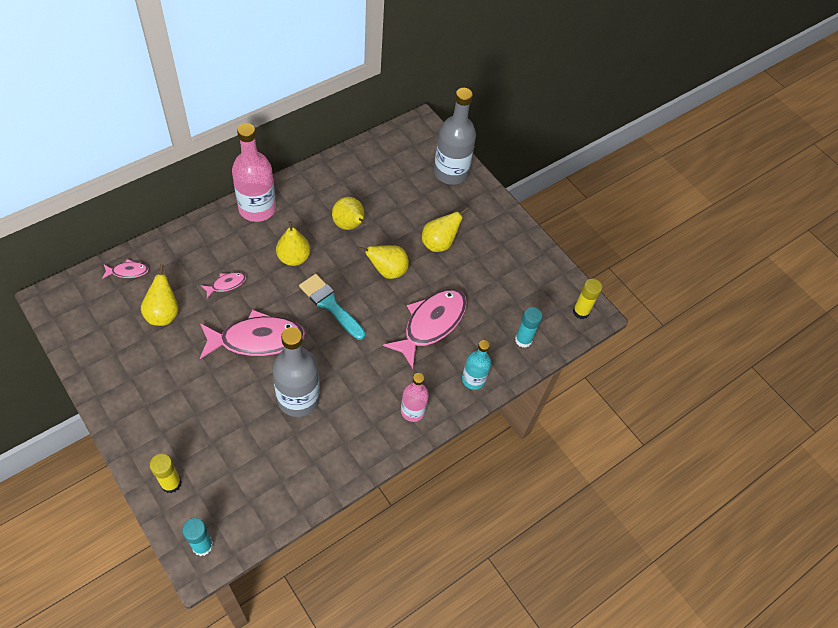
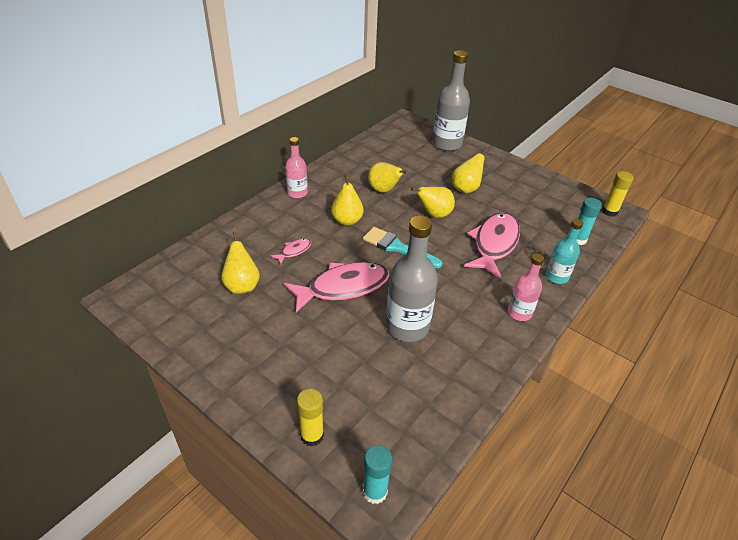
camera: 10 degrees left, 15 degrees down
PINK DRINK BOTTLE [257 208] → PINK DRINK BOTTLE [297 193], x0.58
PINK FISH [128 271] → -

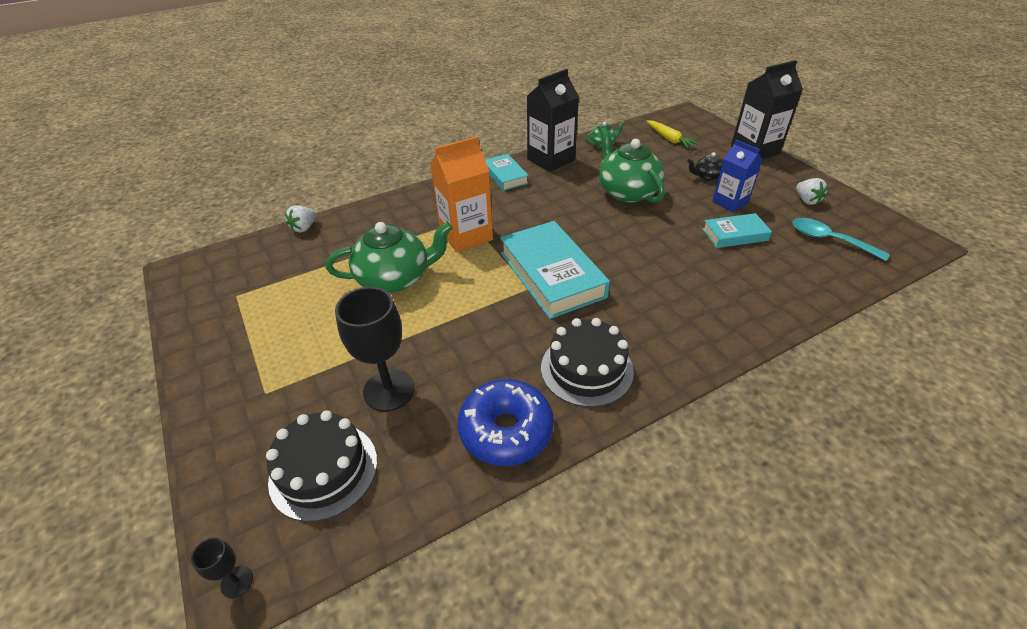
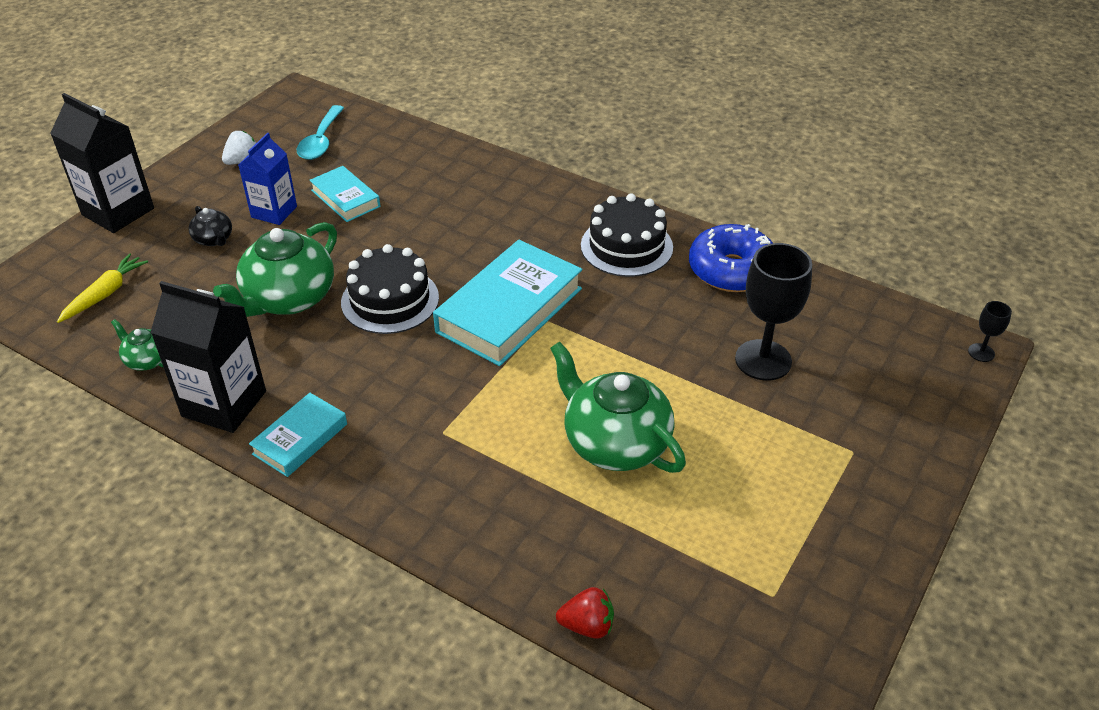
camera: 120 degrees left, 0 degrees up
BLACK GATEAU [323 470] → BLACK GATEAU [390 300], moved
WHITE TOY STRAWBERRY [304 228] → RED TOY STRAWBERRY [587 625]
ORANGE CARTON [466 235] → -

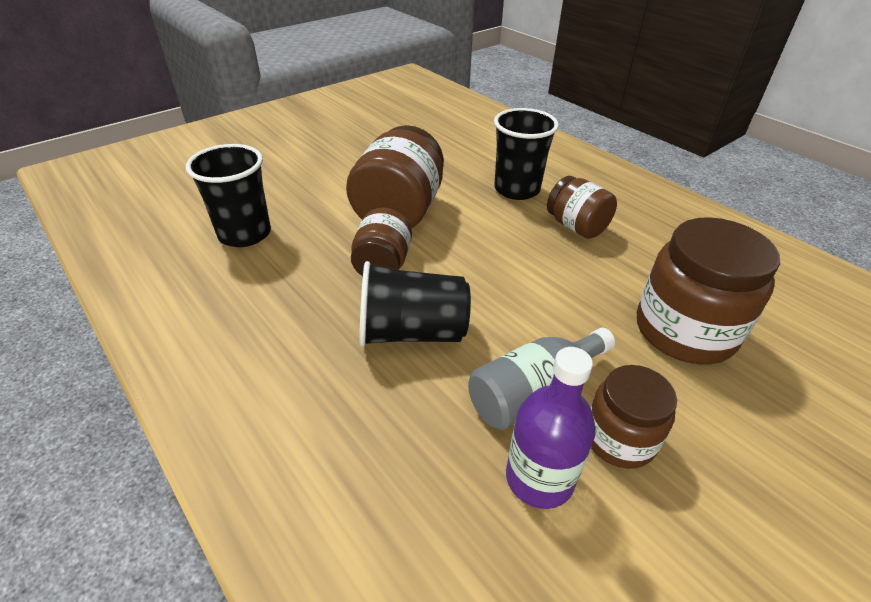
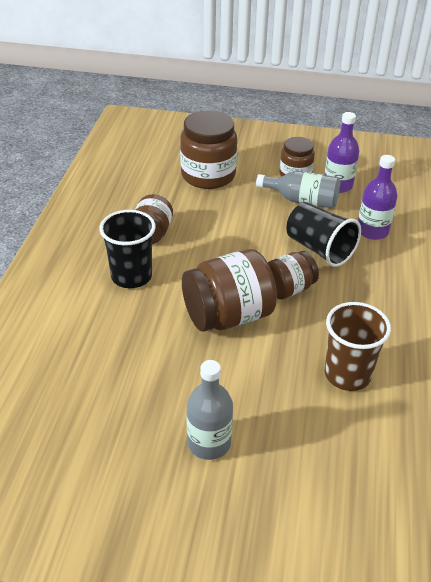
camera: 130 degrees left, 0 degrees up
- → GRAY DRINK BOTTLE [209 443]
BLACK BEAKER [245 234] → RUSSET BEAKER [347 374]
- → ROYAL PURPLE DRINK BOTTLE [372 231]

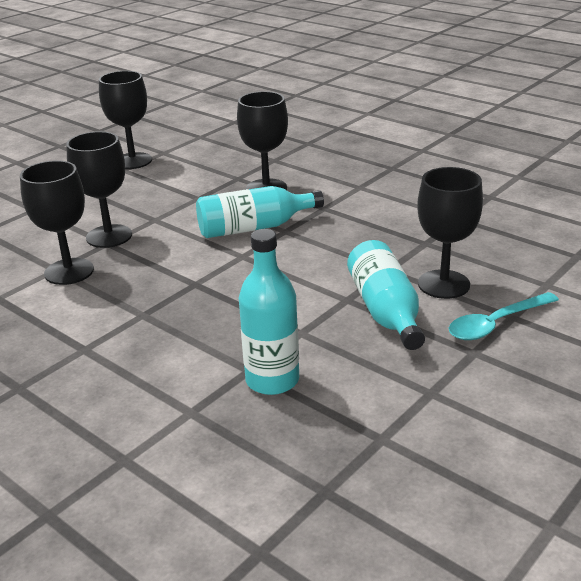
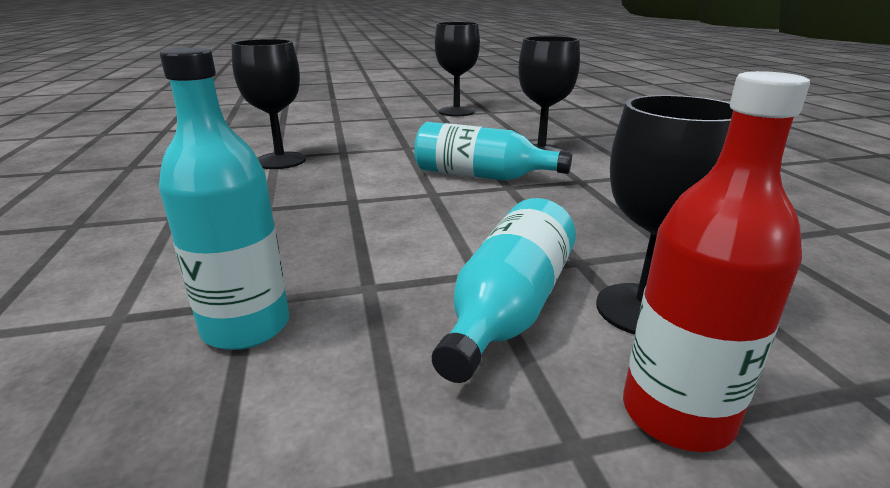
camera: 35 degrees right, 5 degrees down
TEAL TEASPOON [496 324] → RED DRINK BOTTLE [677 414]
BLACK GOBLET [109 236] → -

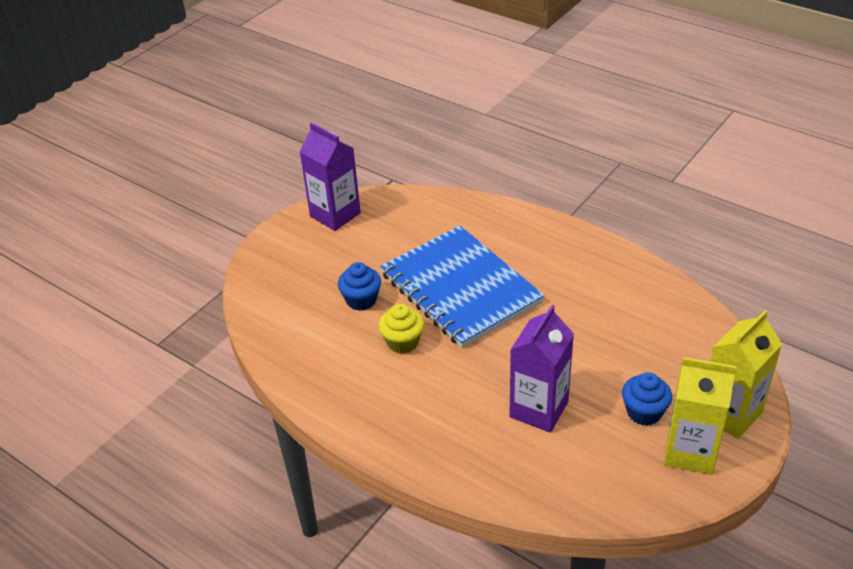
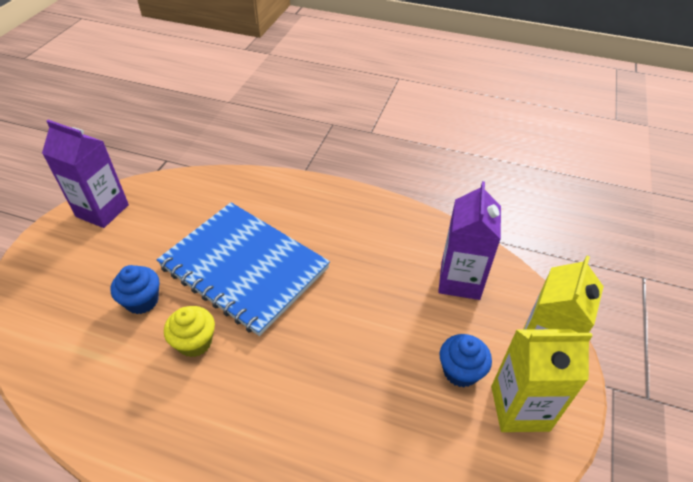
camera: 20 degrees left, 5 degrees up
ROYAL PURPLE CARTON [539 409] → ROYAL PURPLE CARTON [460 280], moved

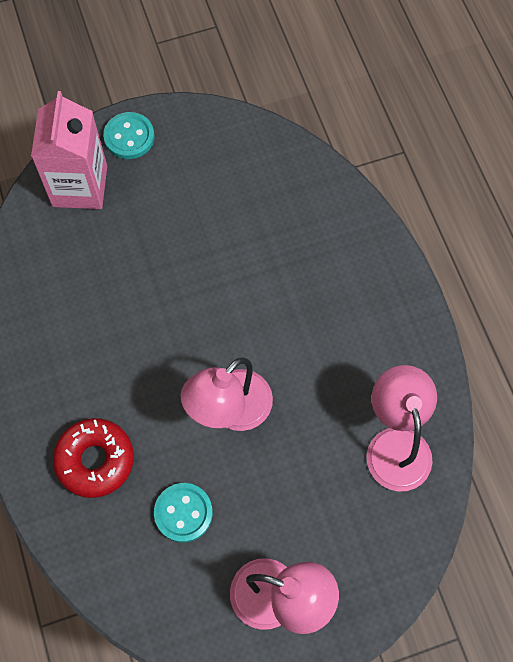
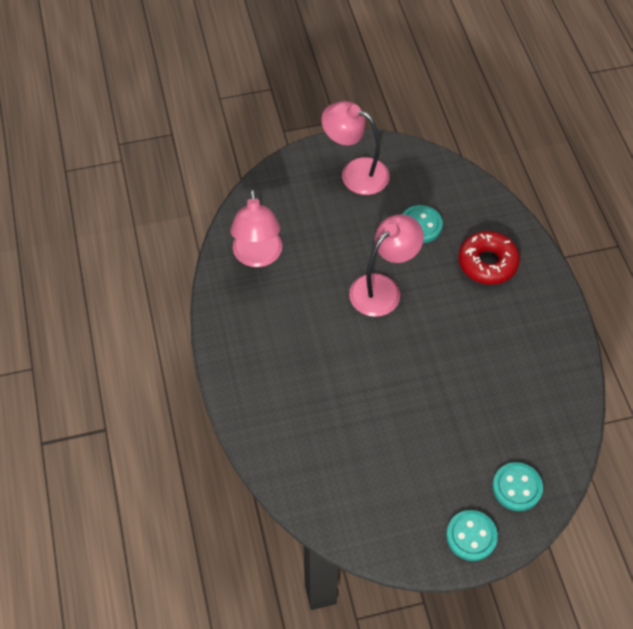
camera: 175 degrees left, 10 degrees down
PINK CARTON [80 186] → TEAL SHIRT BUTTON [517 487]

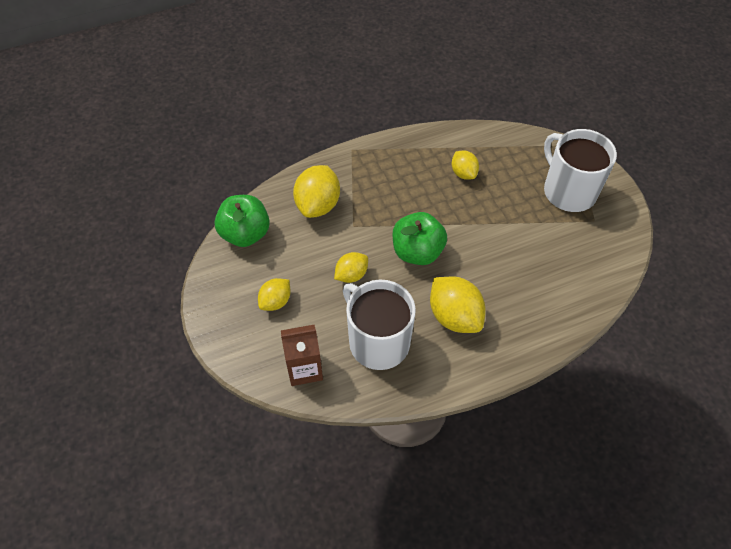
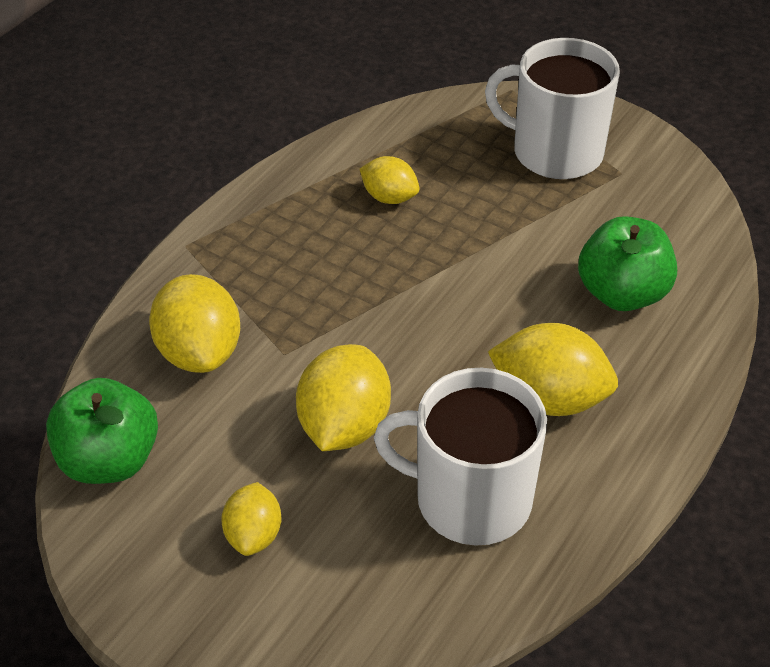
camera: 35 degrees left, 10 degrees down
BRIGHT YELLOW LEMON [351 275] → BRIGHT YELLOW LEMON [344 426], x1.68
EMERALD TOY APPLE [417 252] → EMERALD TOY APPLE [622 293], moved
RUSSET CARTON [304 369] → -

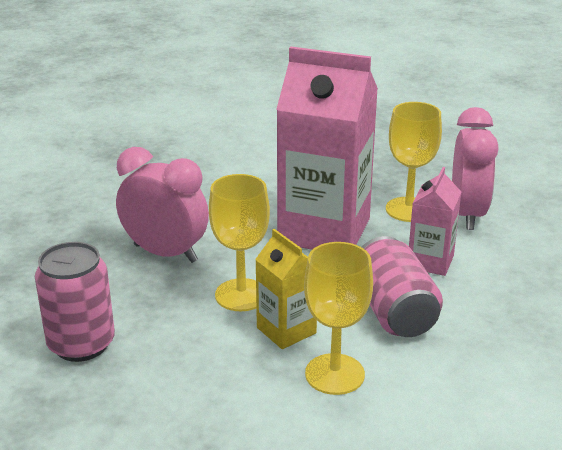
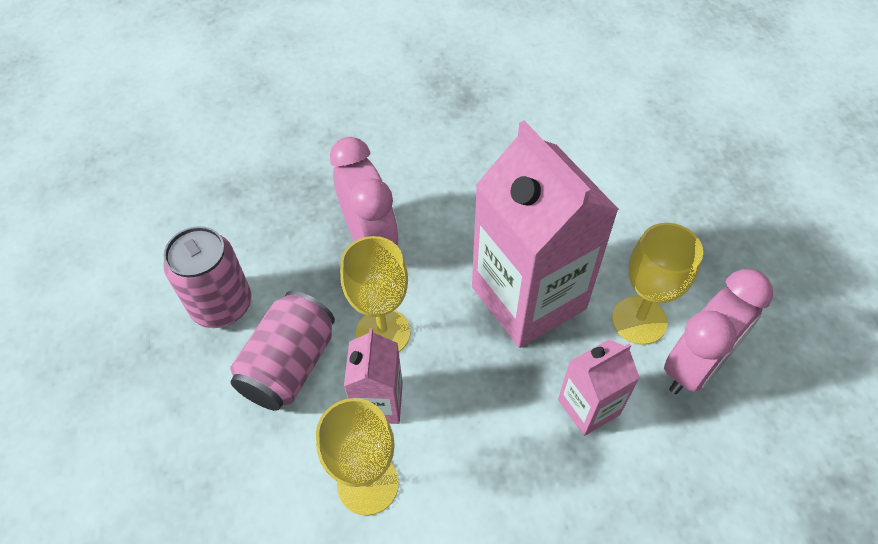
camera: 40 degrees right, 25 degrees up
PINK TIN [394 312] → PINK TIN [289 365], moved
BRIGHT YELLOW CARTON [286 330] → PINK CARTON [378 402]

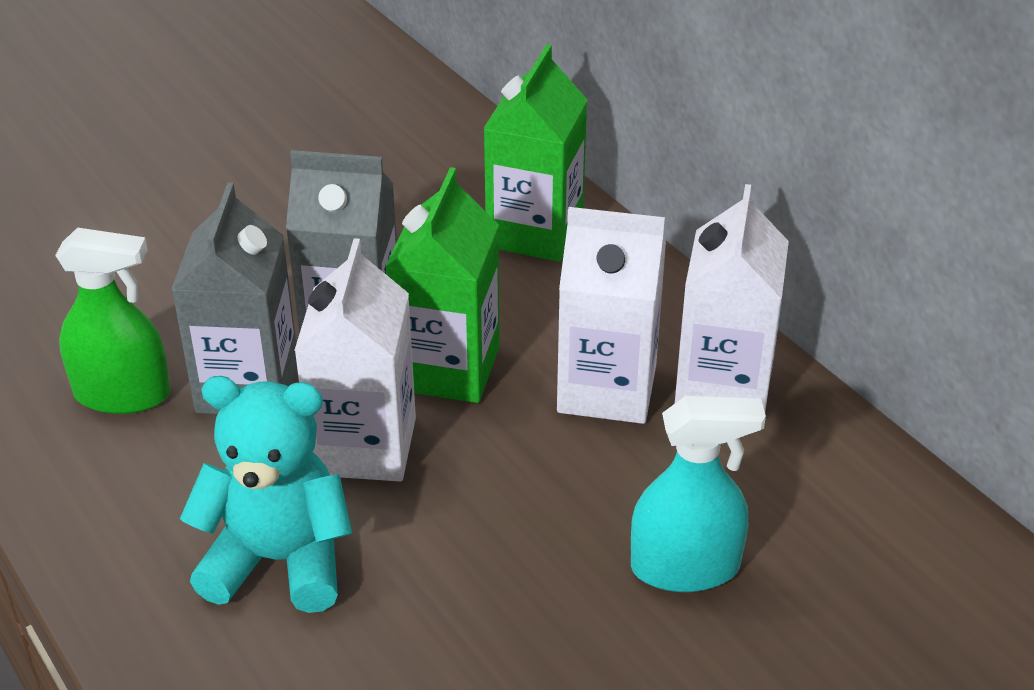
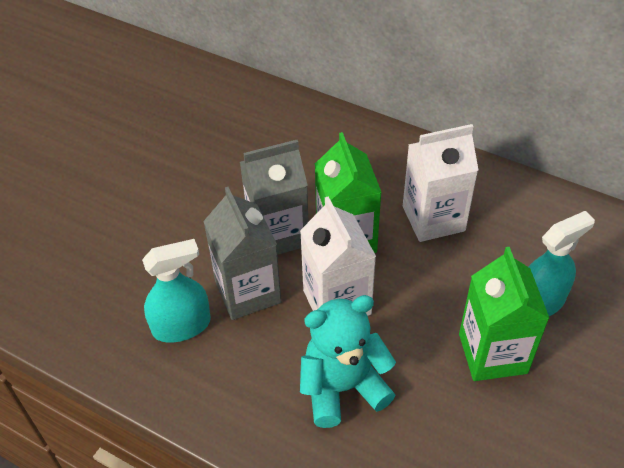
camera: 25 degrees left, 10 degrees up
EMERALD SPRAYER [122 394] → TEAL SPRAYER [181 326]
EMERALD CARTON [535 232] → EMERALD CARTON [492 353], moved
WHITE CARTON [723 387] → -

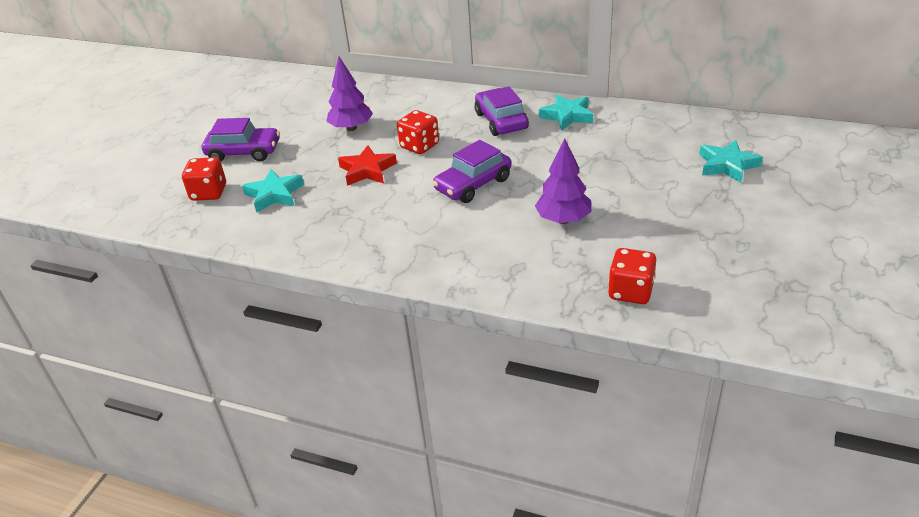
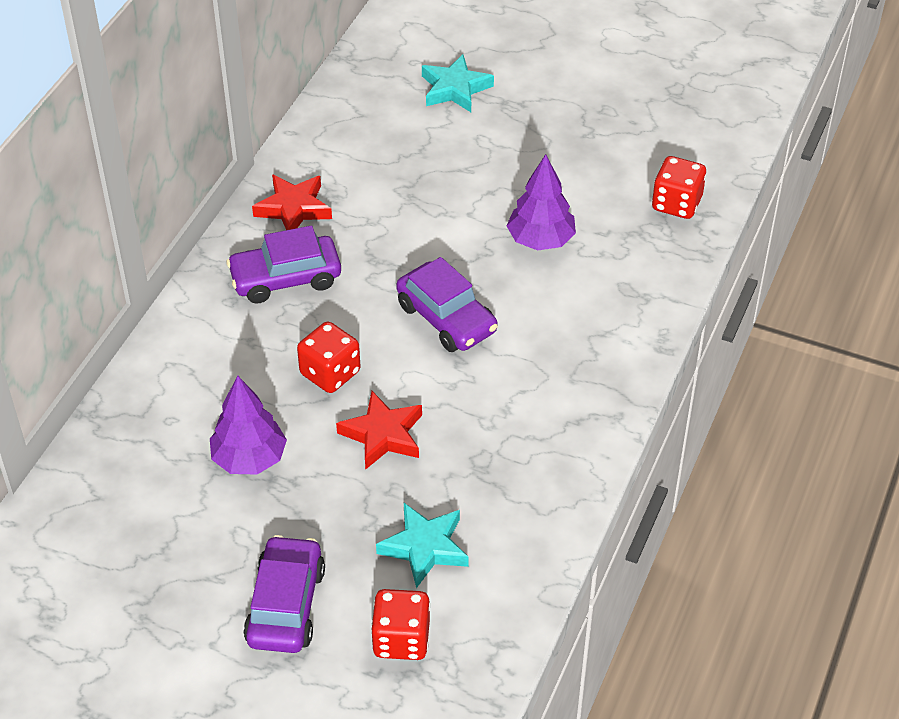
camera: 90 degrees left, 10 degrees up
TEAL STAR SHAPE [567 116] → RED STAR SHAPE [294 208]

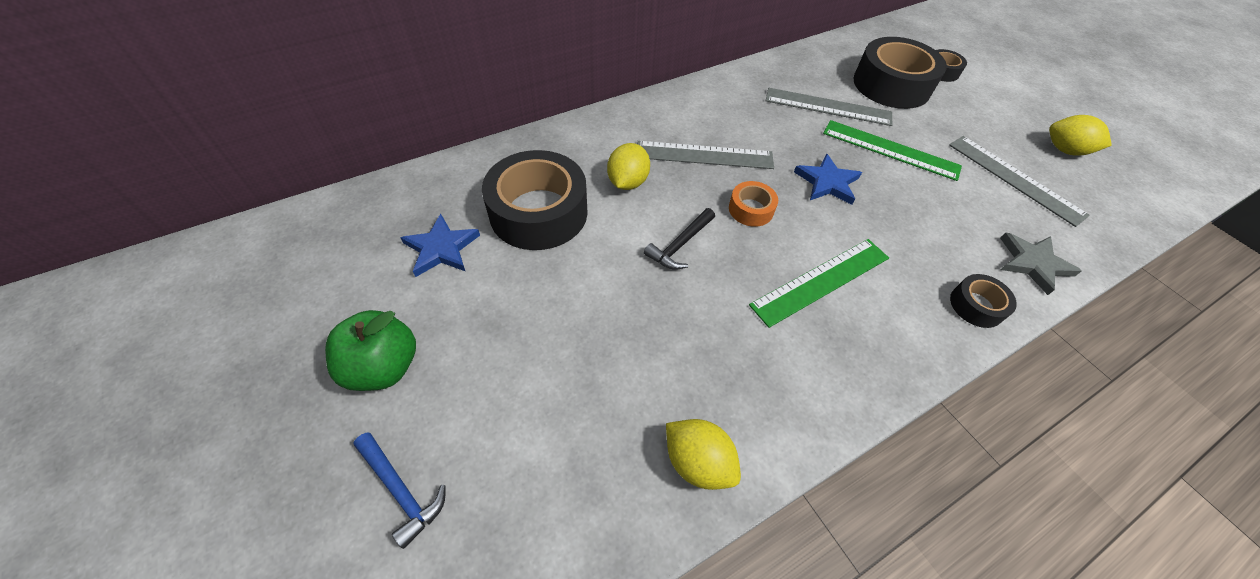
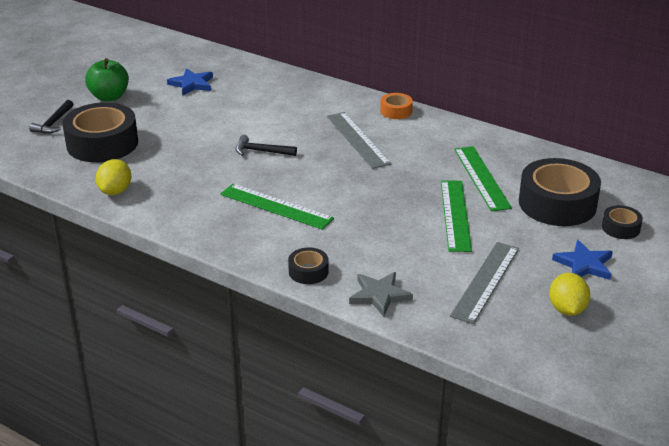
camera: 65 degrees right, 20 degrees down
BLUE HAMMER [401 490] → BLACK HAMMER [53 123]
BLACK STICKY TAPE [538 212] → BLACK STICKY TAPE [102 143], moved
ORANGE STICKY TAPE [751 209] → ORANGE STICKY TAPE [396 111], moved
GRAY STRAIGHTEDGE [828 107] → EMERALD STRAIGHTEDGE [481 178]
BLUE STAR SHAPE [827 182] → BLUE STAR SHAPE [584 264], moved
BRIGHT YELLOW LEMON [627 182] → -

